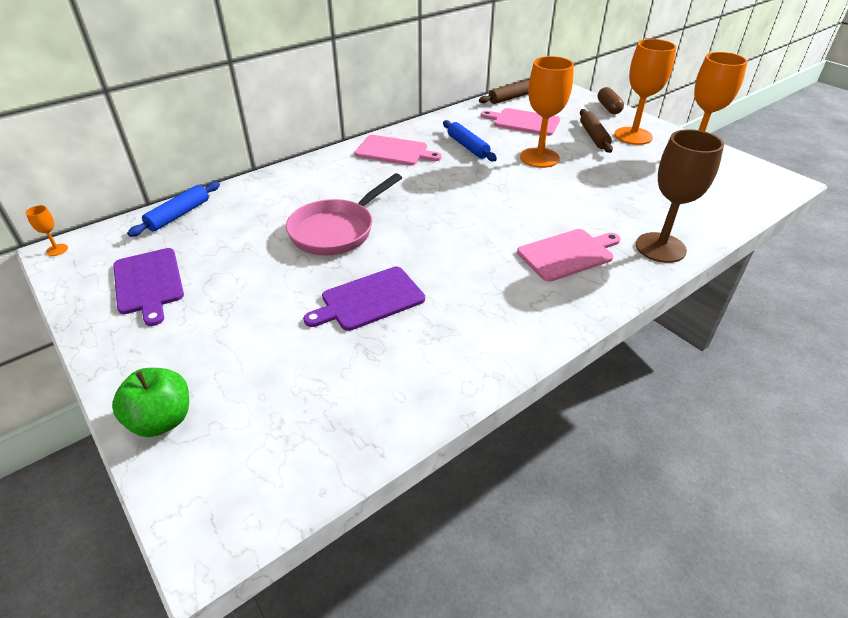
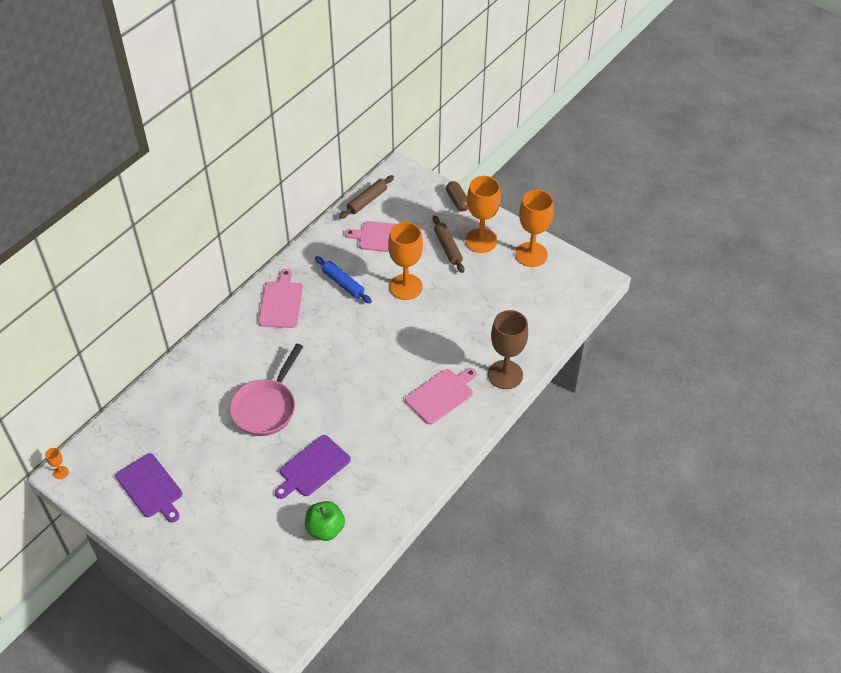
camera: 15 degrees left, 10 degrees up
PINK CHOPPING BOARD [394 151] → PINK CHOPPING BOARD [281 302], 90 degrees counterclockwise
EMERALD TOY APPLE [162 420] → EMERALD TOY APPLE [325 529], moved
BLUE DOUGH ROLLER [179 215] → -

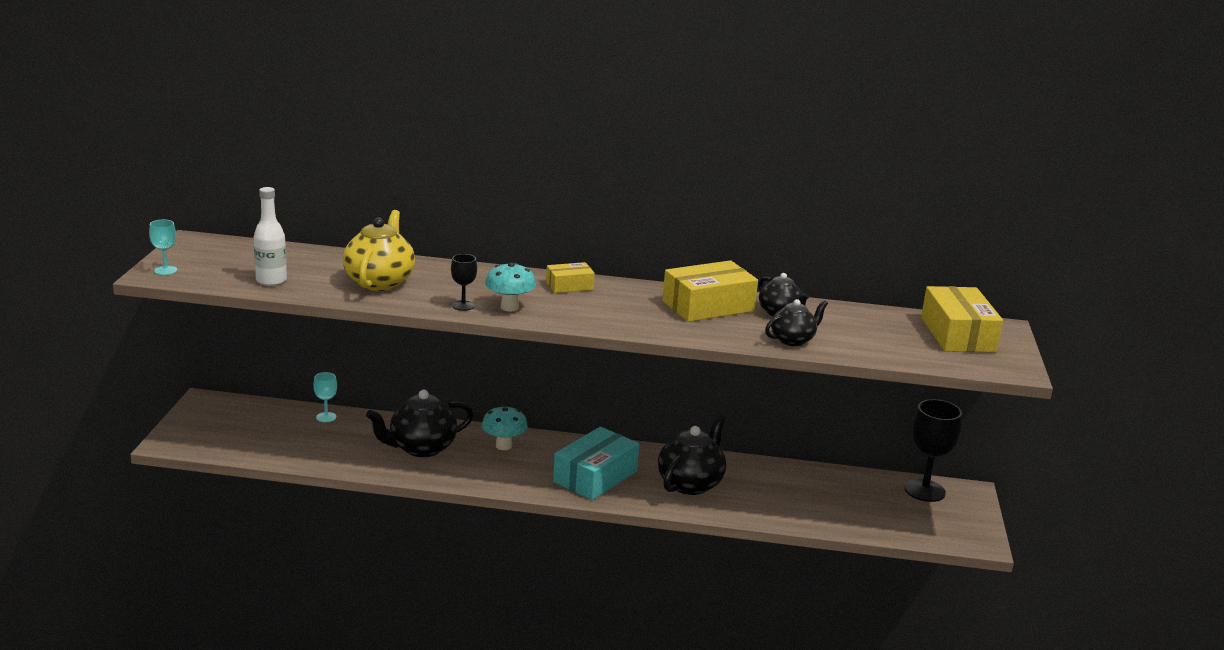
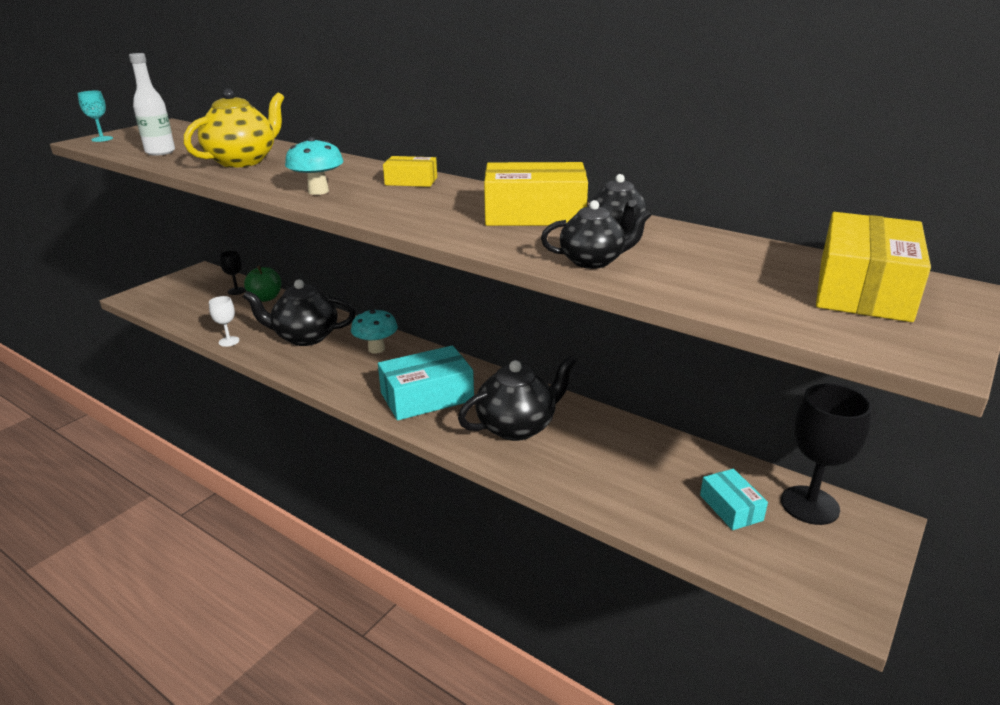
camera: 30 degrees right, 5 degrees up
- → WHITE GOBLET [229 341]
BLACK GOBLET [463 306] → BLACK GOBLET [237 291], moved
TEAL GOBLET [326 417] → EMERALD TOY APPLE [266 298]
- → TEAL PACKAGE [731 508]

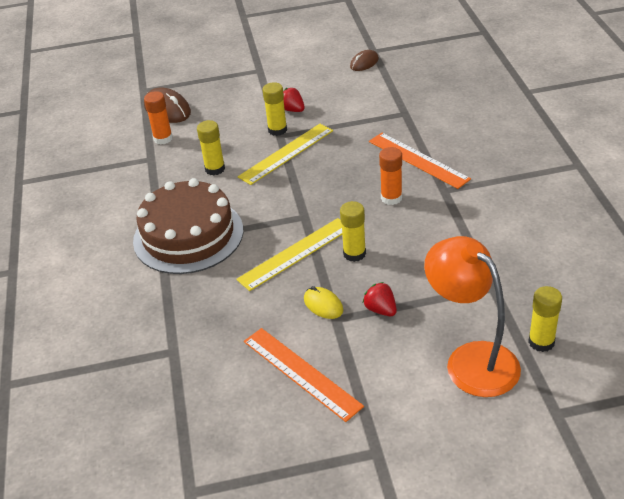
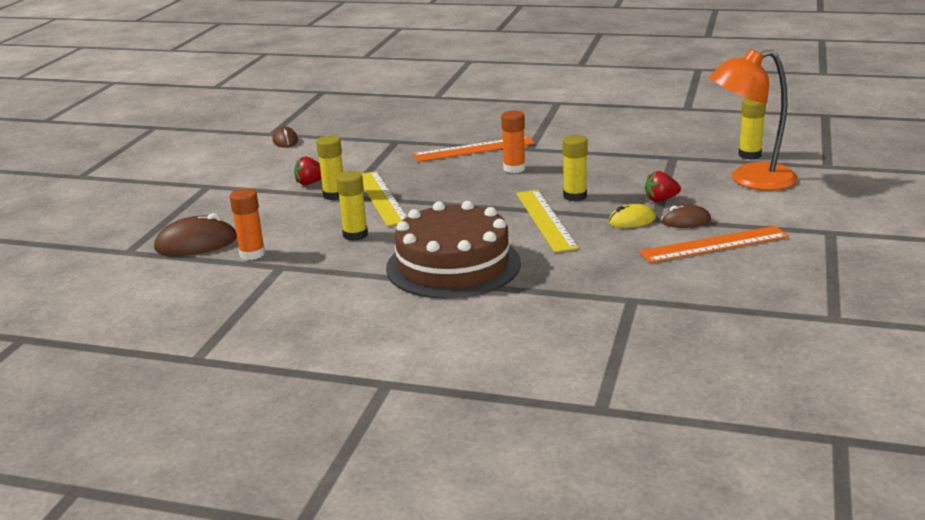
camera: 65 degrees left, 15 degrees down
- → RUSSET PC MOUSE [686 221]

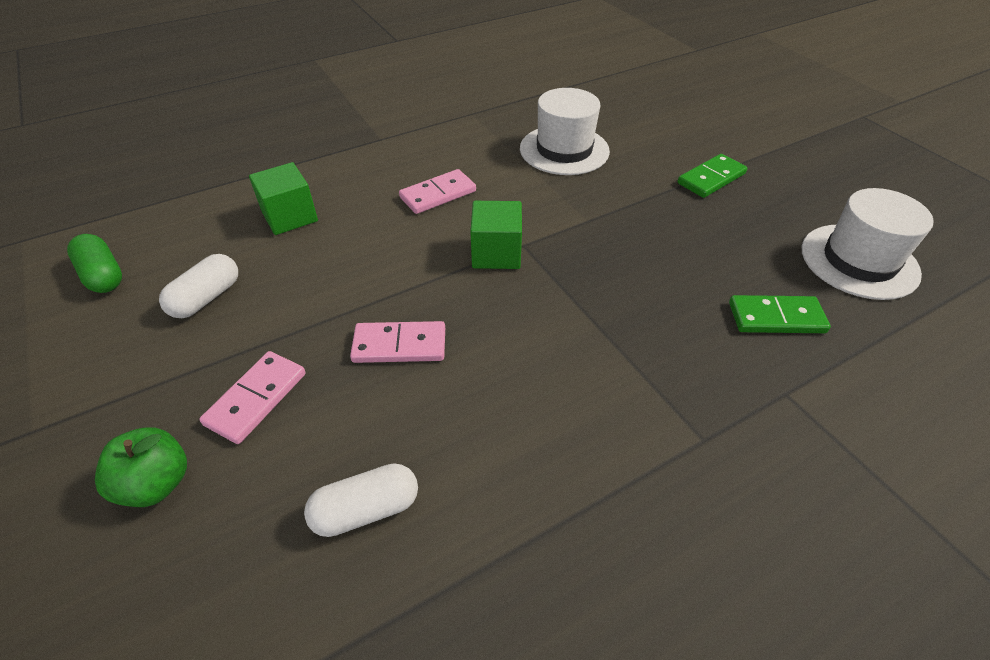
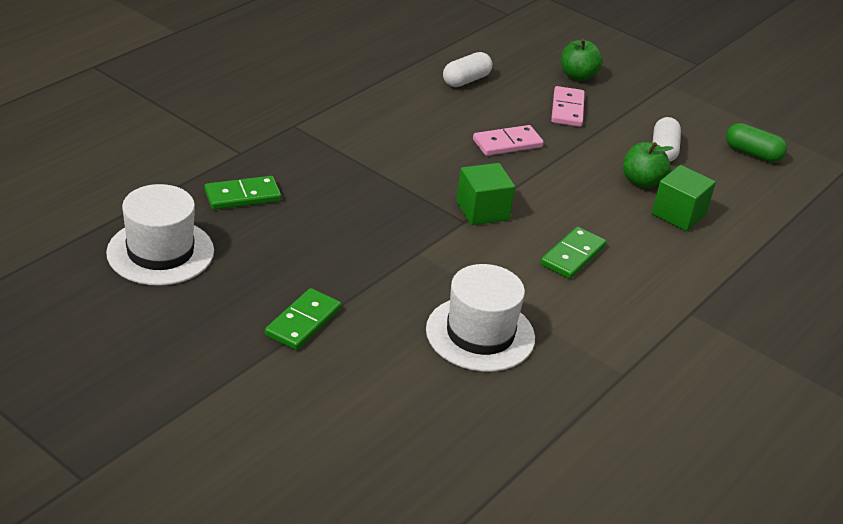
camera: 155 degrees right, 10 degrees down
PINK DOMINO TILE [438 194] → EMERALD DOMINO TILE [573 256]
- → EMERALD TOY APPLE [642 181]

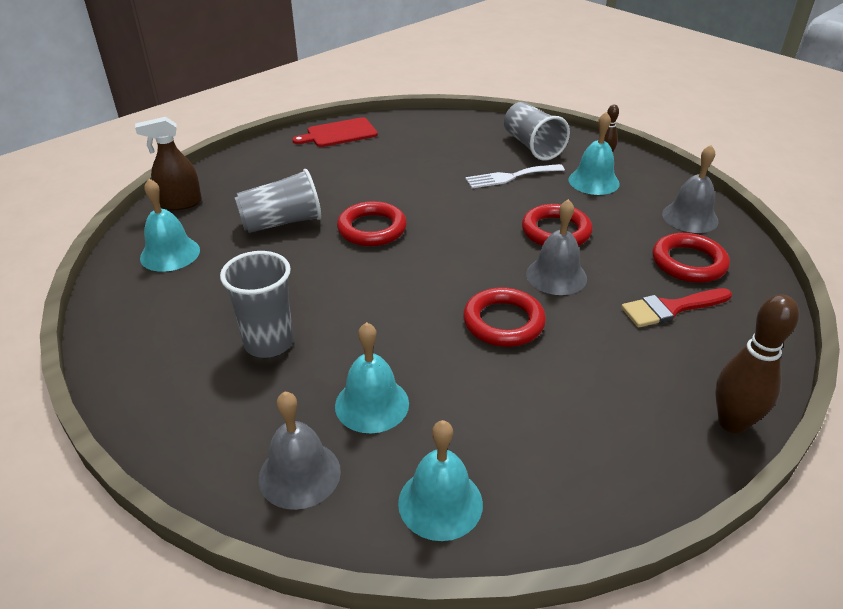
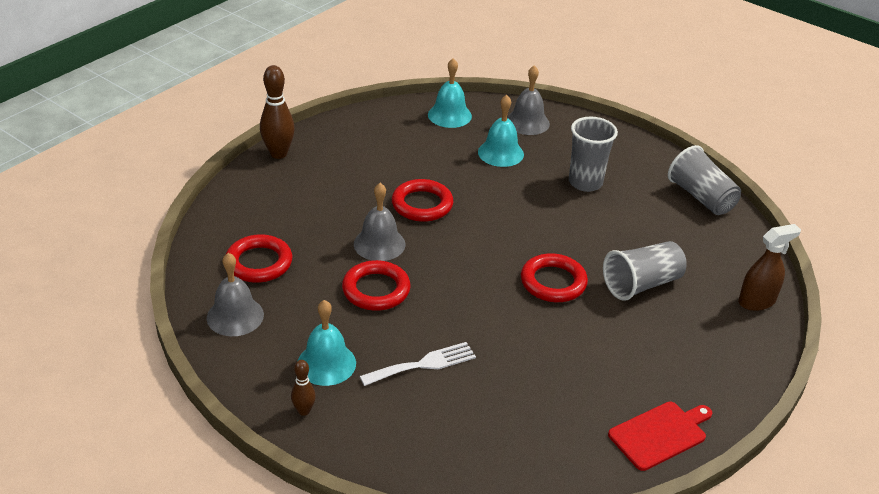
camera: 170 degrees right, 0 degrees up
GRAY BEAKER [532 146] → GRAY BEAKER [701 197], moved
TEAL SCHOOL BELL [170 254] → -
RED BRUSH [670 308] → -

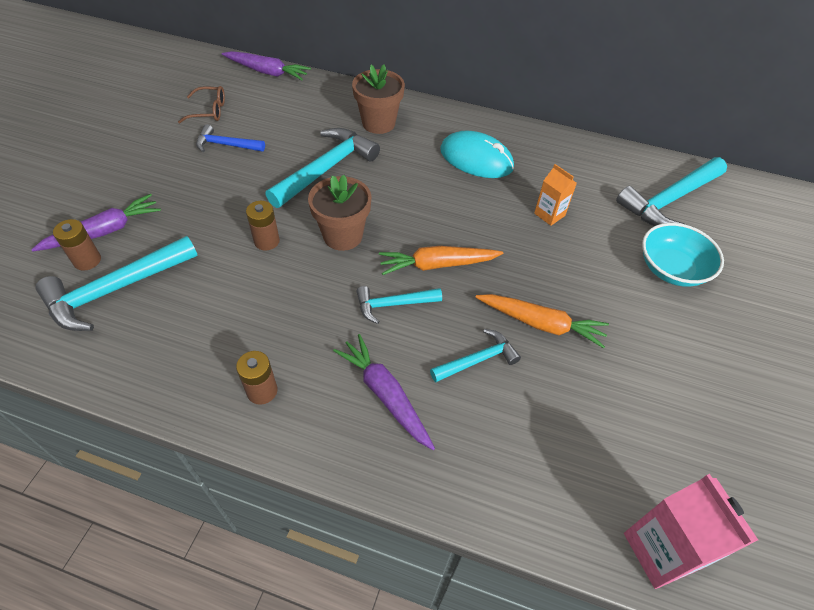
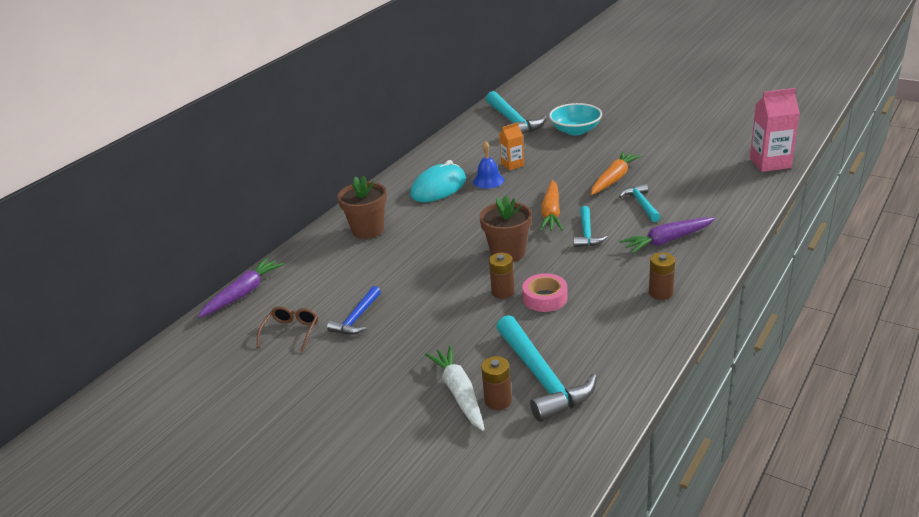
camera: 70 degrees left, 20 degrees down
ROYAL PURPLE CARROT [104 231] → WHITE CARROT [459 393]
- → BLUE SCHOOL BELL [488 180]
- → PINK STICKY TAPE [545 298]
TEAL HAMMER [326 169] → -

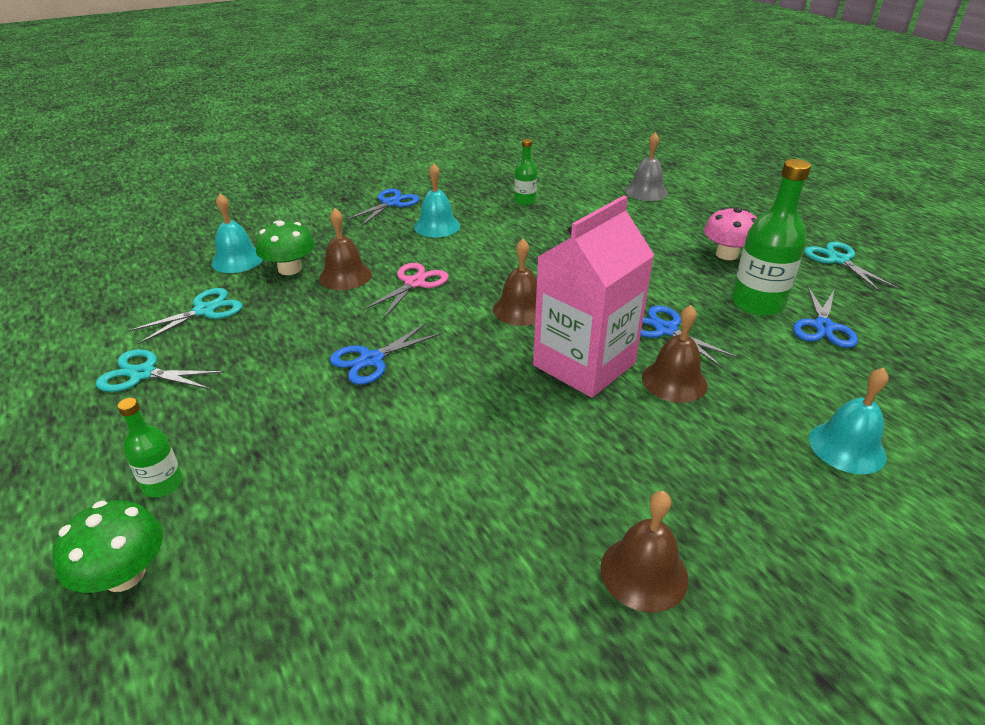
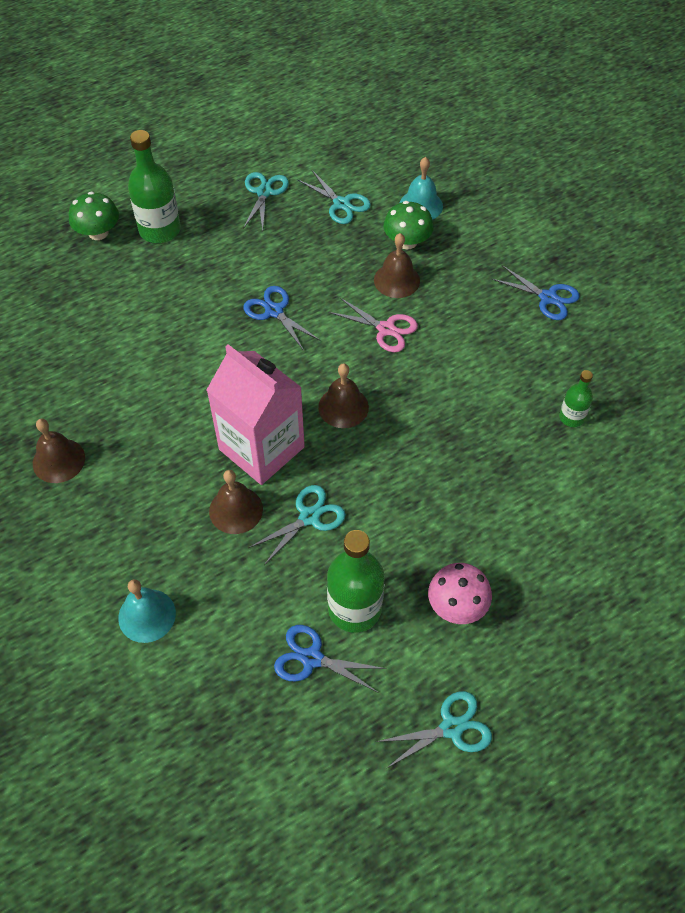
camera: 90 degrees right, 20 degrees up
EMERALD DRINK BOTTLE [163 484] → EMERALD DRINK BOTTLE [160 230], x1.85
BLUE SHEARS [666 330] → TEAL SHEARS [309 517]
TEAL SCHOOL BELL [437 226] → -
GRAY SCHOOL BELL [646 191] → -

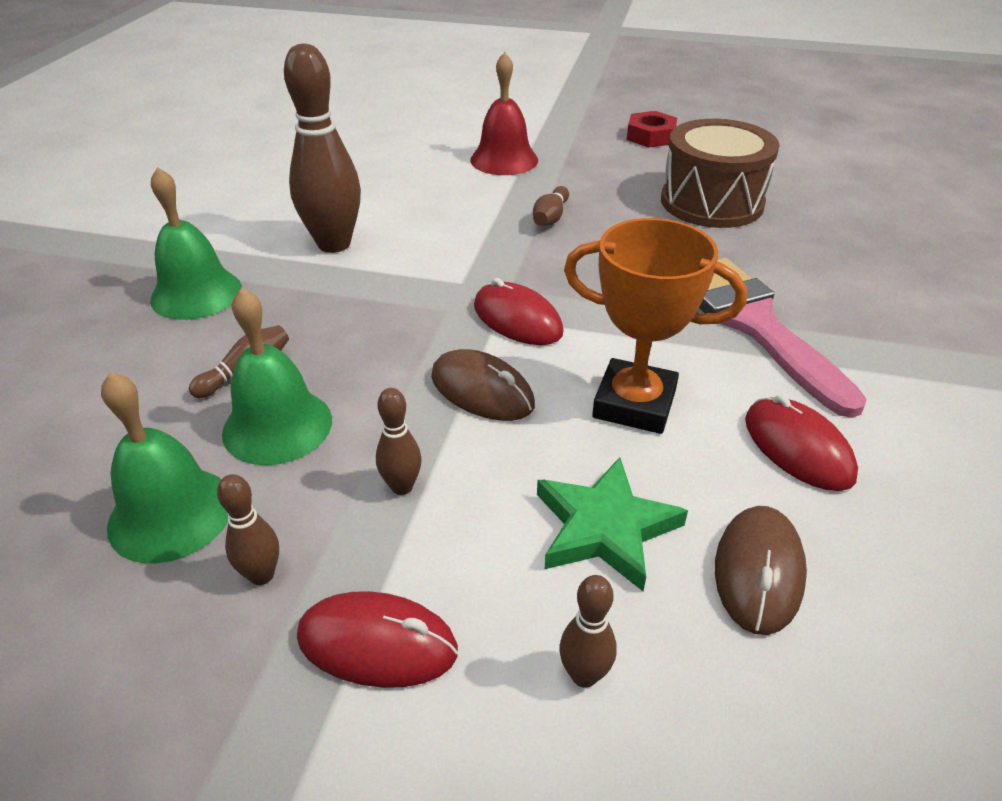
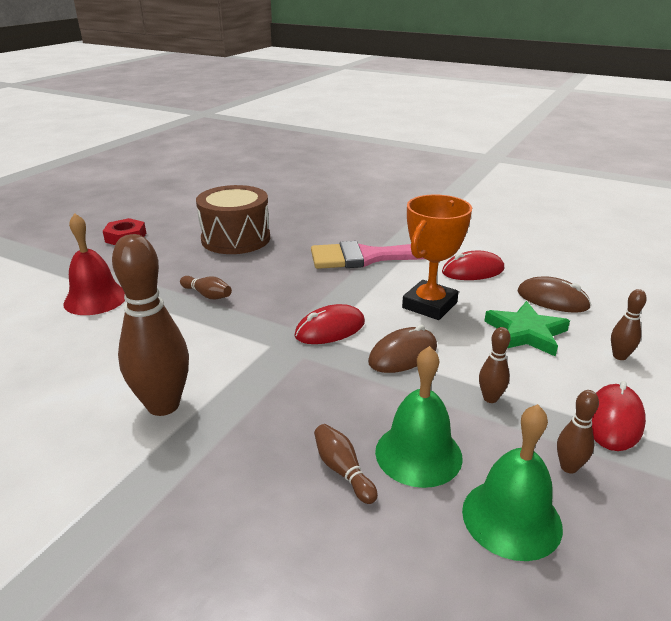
camera: 75 degrees left, 10 degrees down
EMERALD SCHOOL BELL [196 293] → -

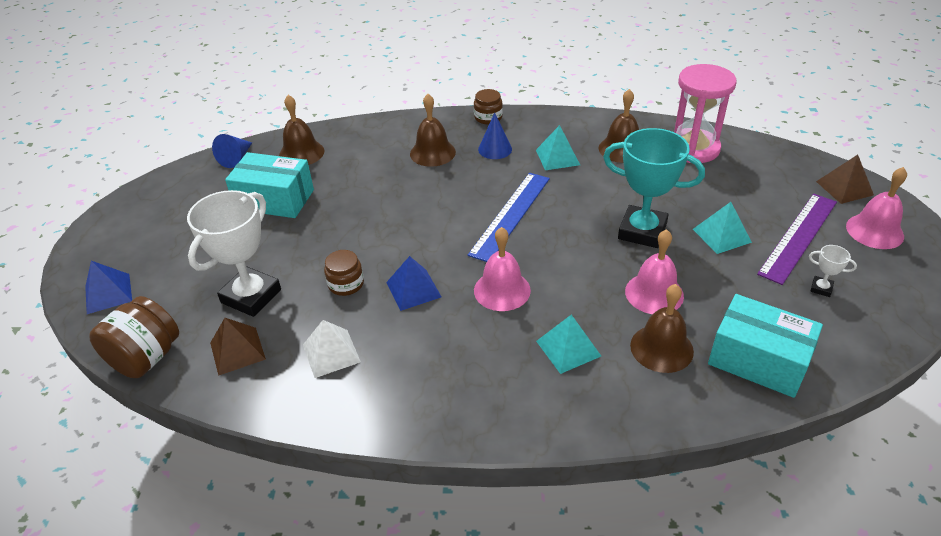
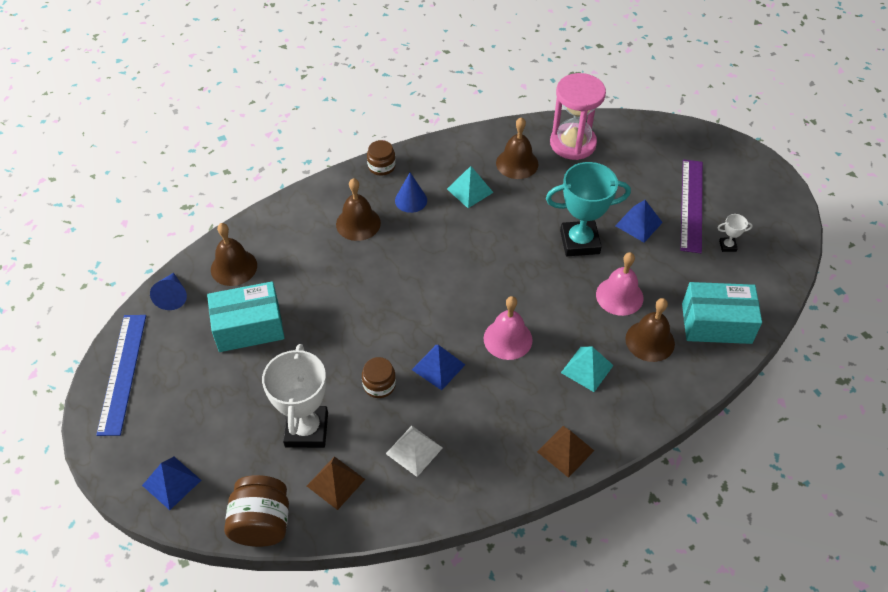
camera: 30 degrees left, 10 degrees up
BLUE STRAIGHTEDGE [510 215] → BLUE STRAIGHTEDGE [122 373], moved
RUSSET SOLID PYRAMID [844 188] → RUSSET SOLID PYRAMID [565 451], moved
TEAL SOLID PYRAMID [721 235] → BLUE SOLID PYRAMID [638 224]
PINK SCHOOL BELL [874 231] → -

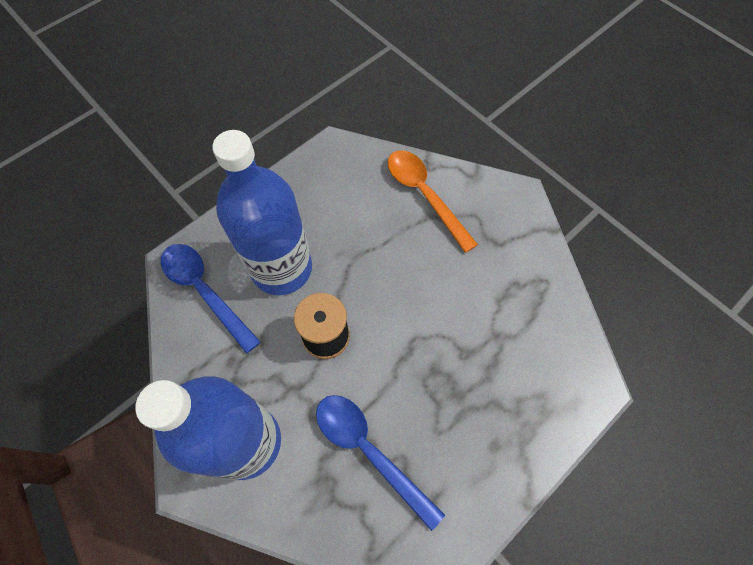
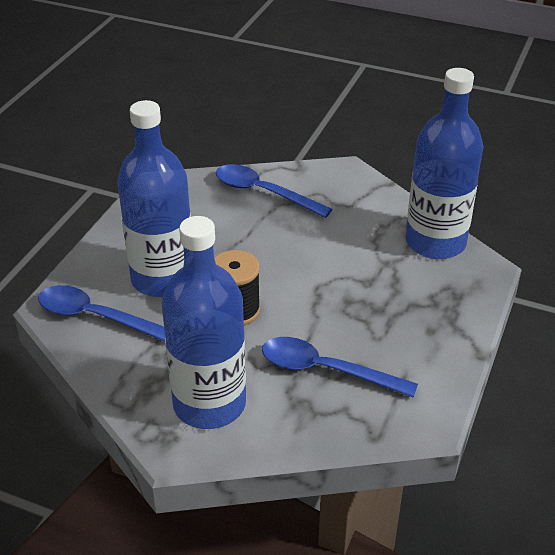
camera: 25 degrees left, 25 degrees down
ORANGE TEASPOON [424 195] → BLUE TEASPOON [263 192]
- → BLUE DRINK BOTTLE [435 242]

